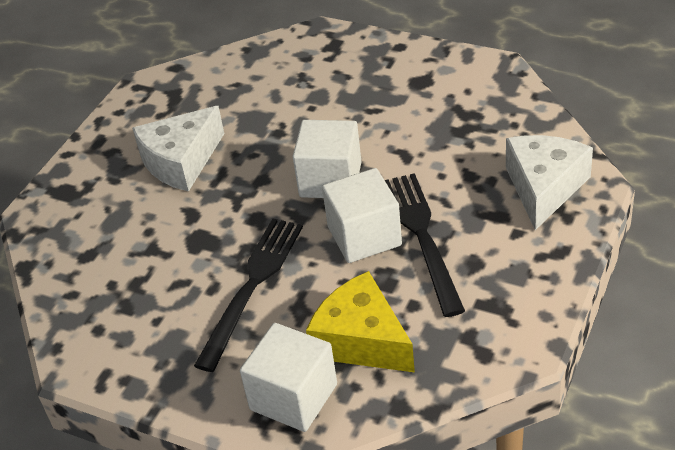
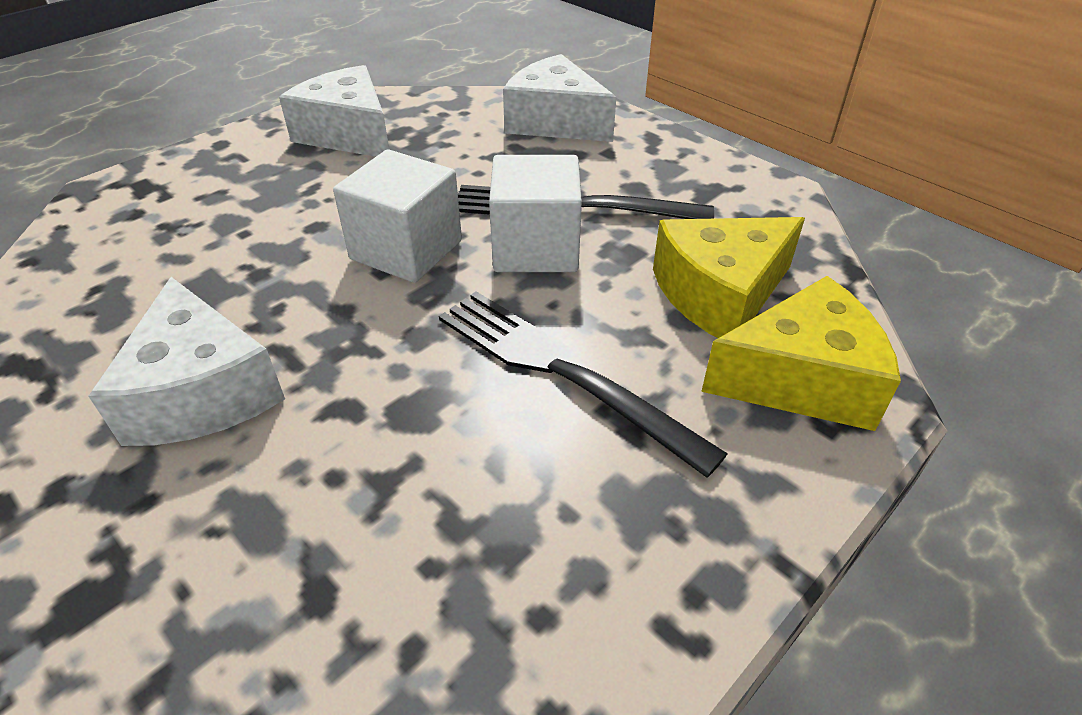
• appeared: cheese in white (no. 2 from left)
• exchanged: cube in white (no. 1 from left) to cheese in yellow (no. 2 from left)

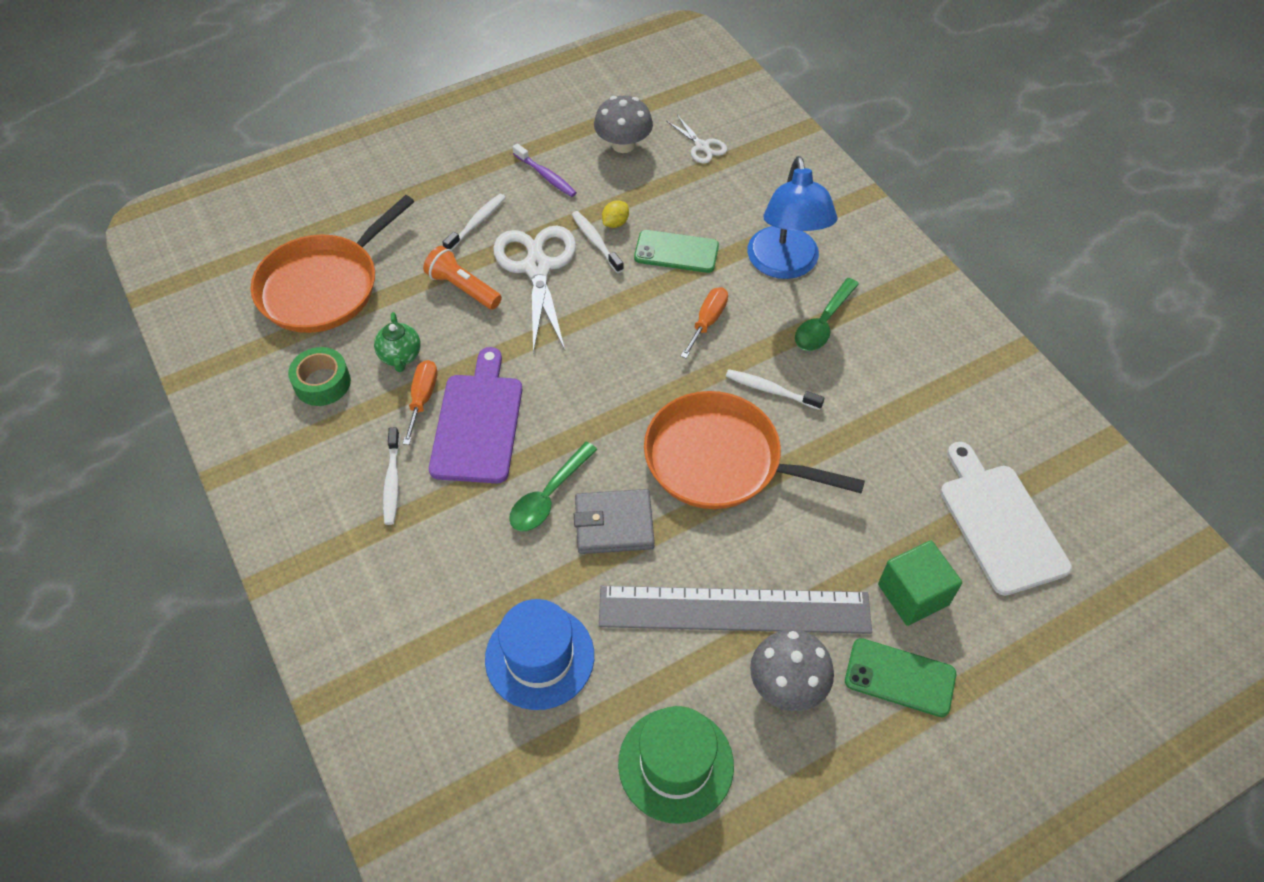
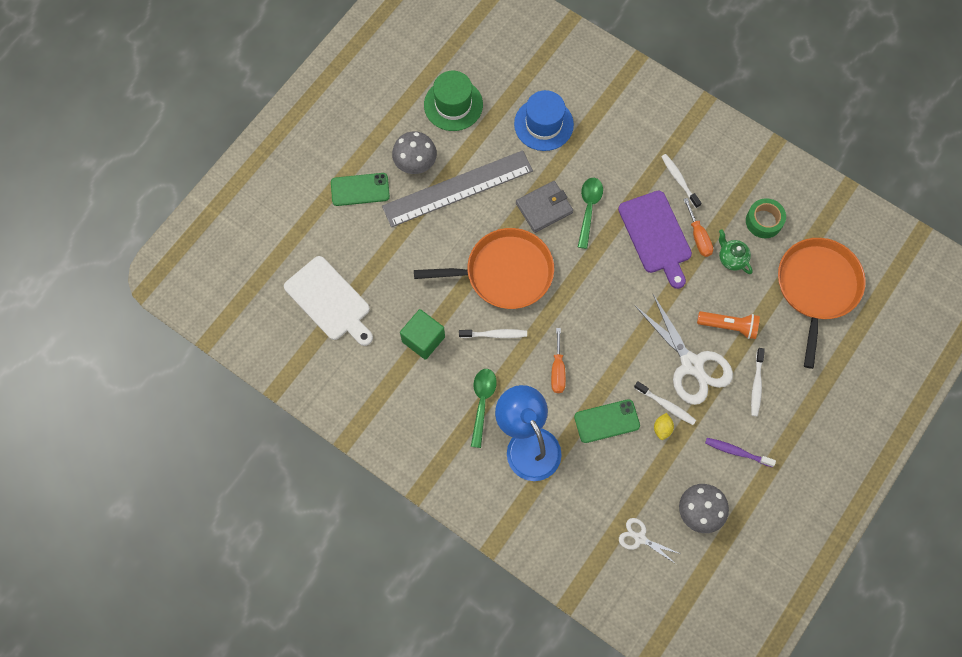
• relocated: cube in green

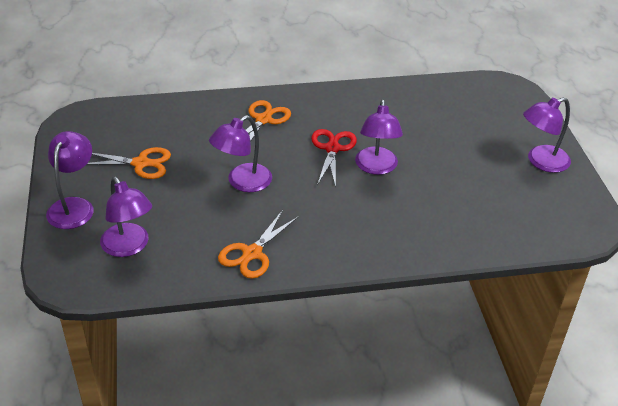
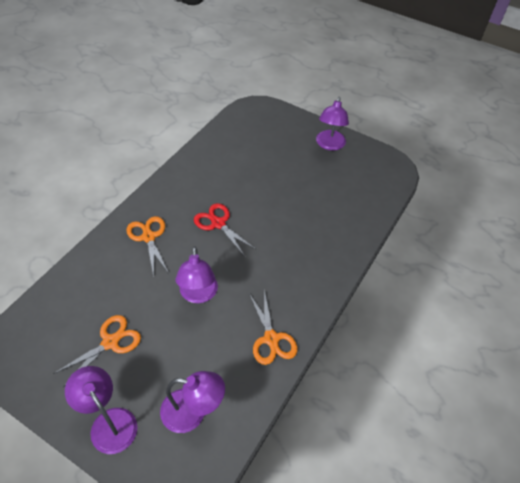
• missing: lamp in purple (no. 4 from left)

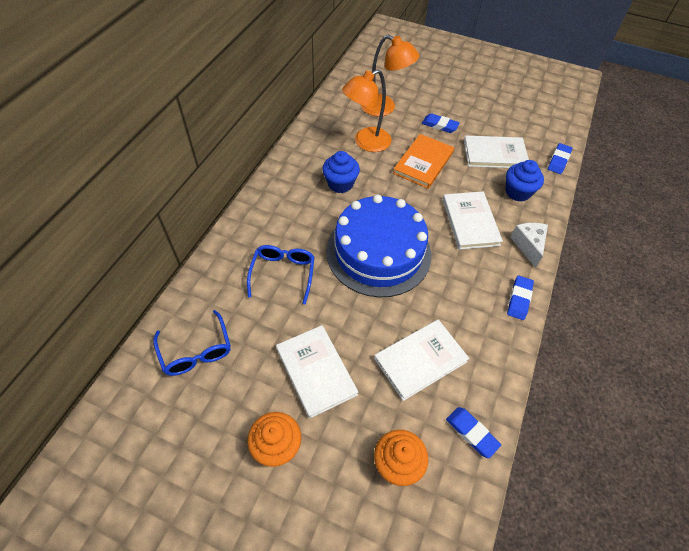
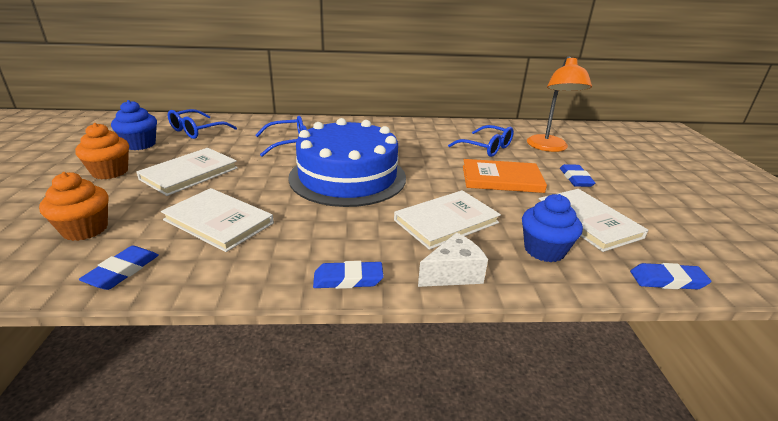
• relocated: cupcake in blue (no. 1 from left)
• exchanged: lamp in orange (no. 1 from left) to glasses in blue (no. 3 from left)

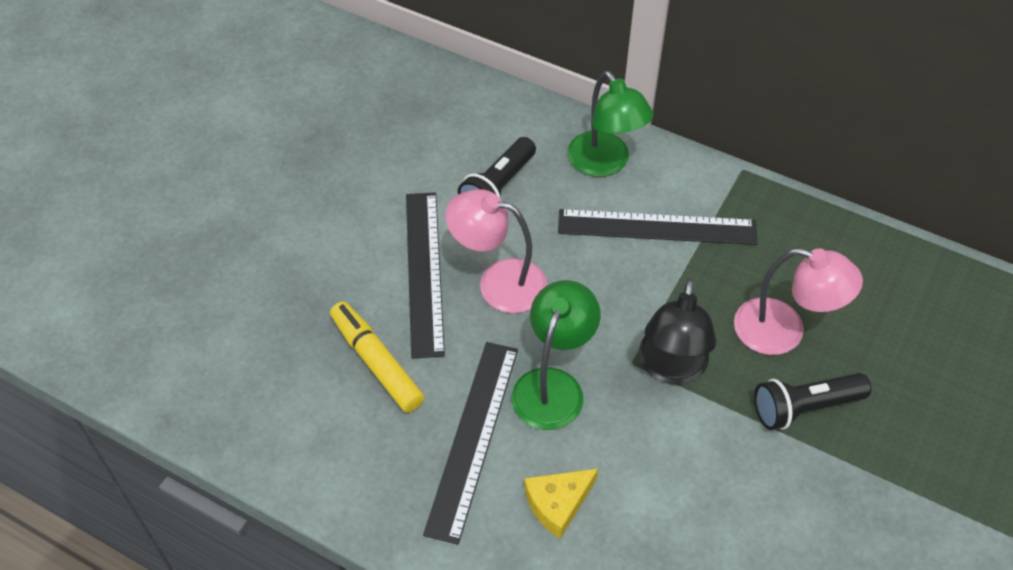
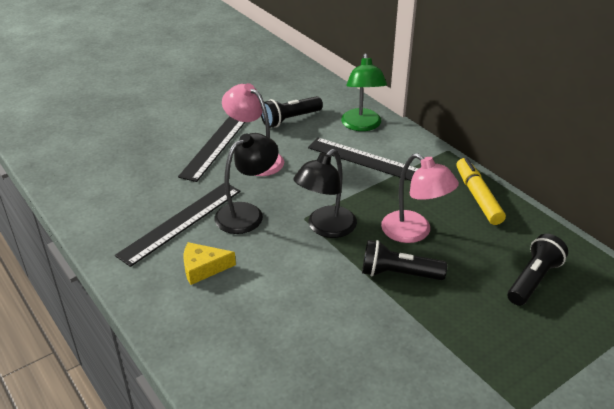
• colour: lamp in green (no. 1 from left) to lamp in black (no. 1 from left)
• relocated: marker in yellow
• appeared: flashlight in black (no. 3 from left)

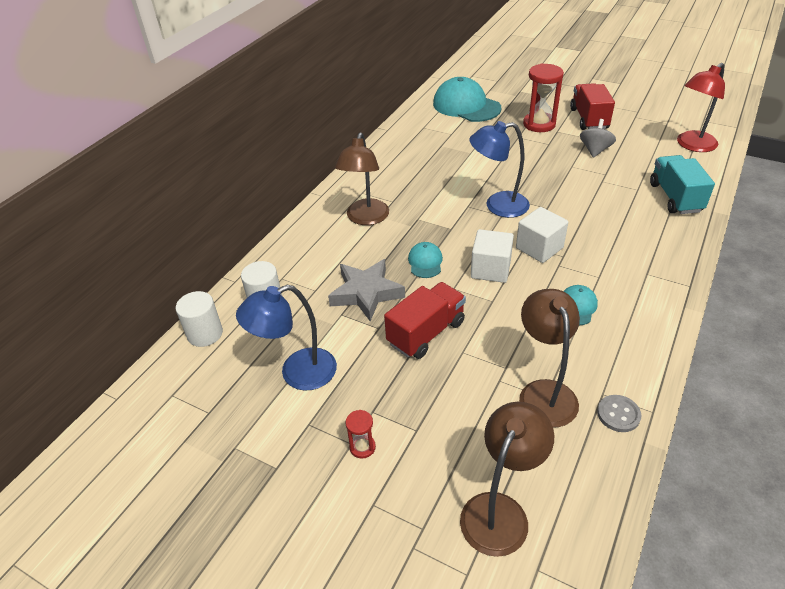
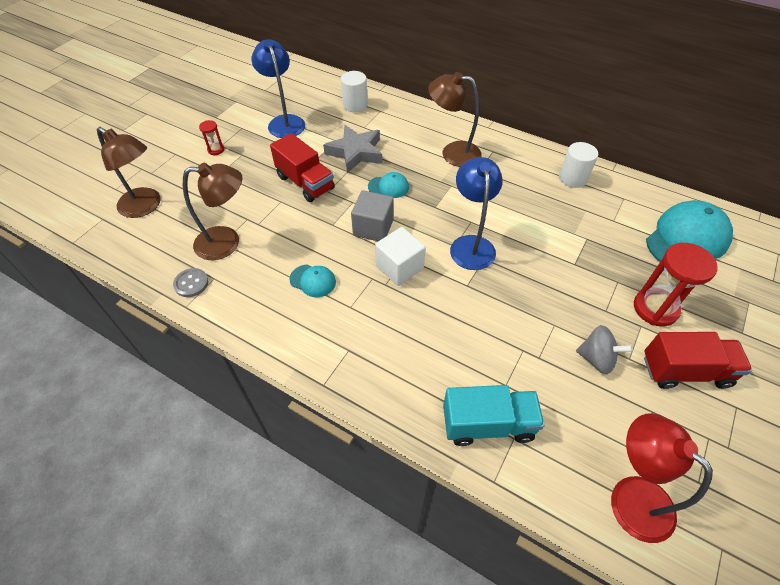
• colour: cube in white (no. 1 from left) to cube in grey
• relocated: cylinder in white (no. 1 from left in the first image) to cylinder in white (no. 2 from left)

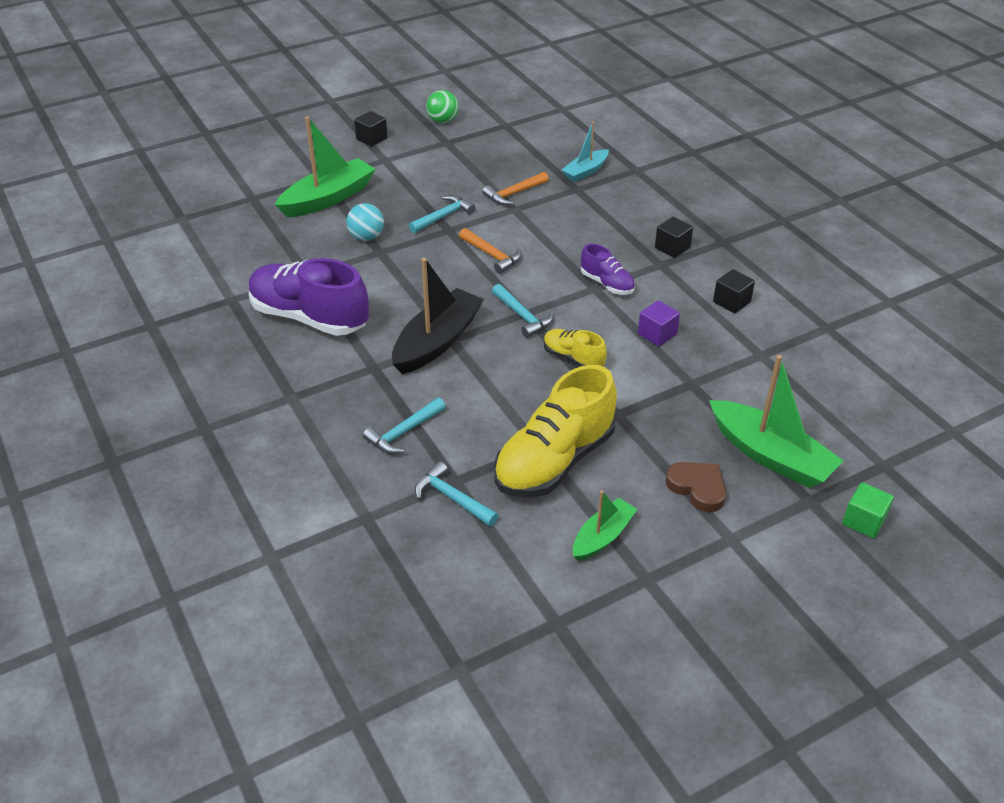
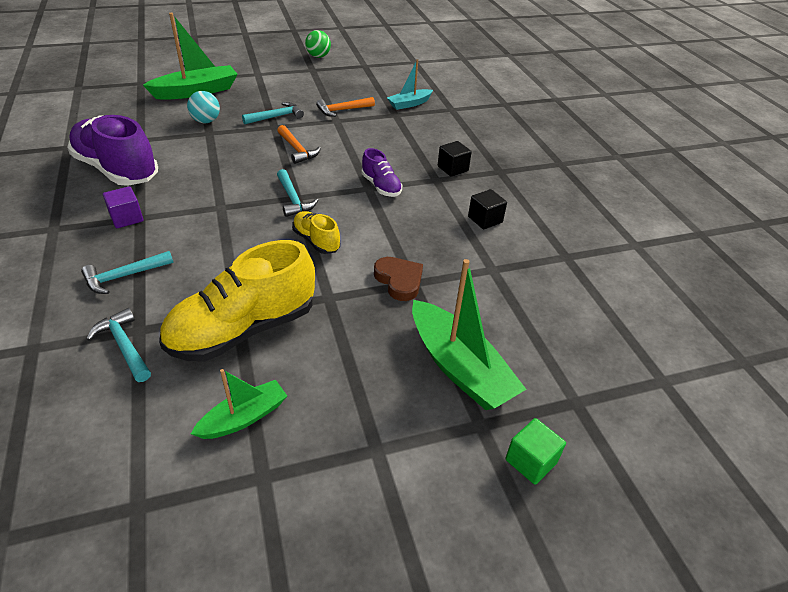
• relocated: cube in purple
• relocated: heart in brown
• missing: cube in black (no. 1 from left)
• missing: boat in black

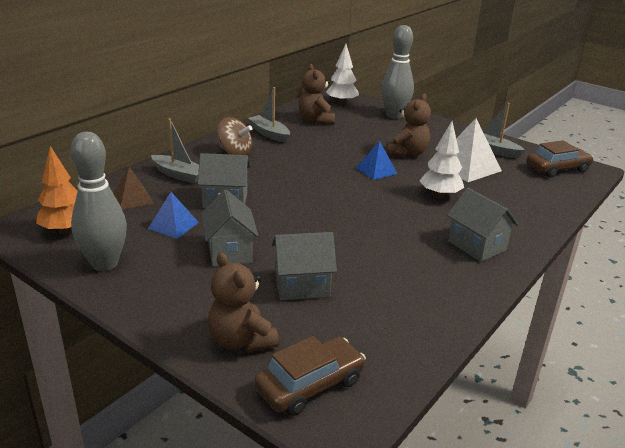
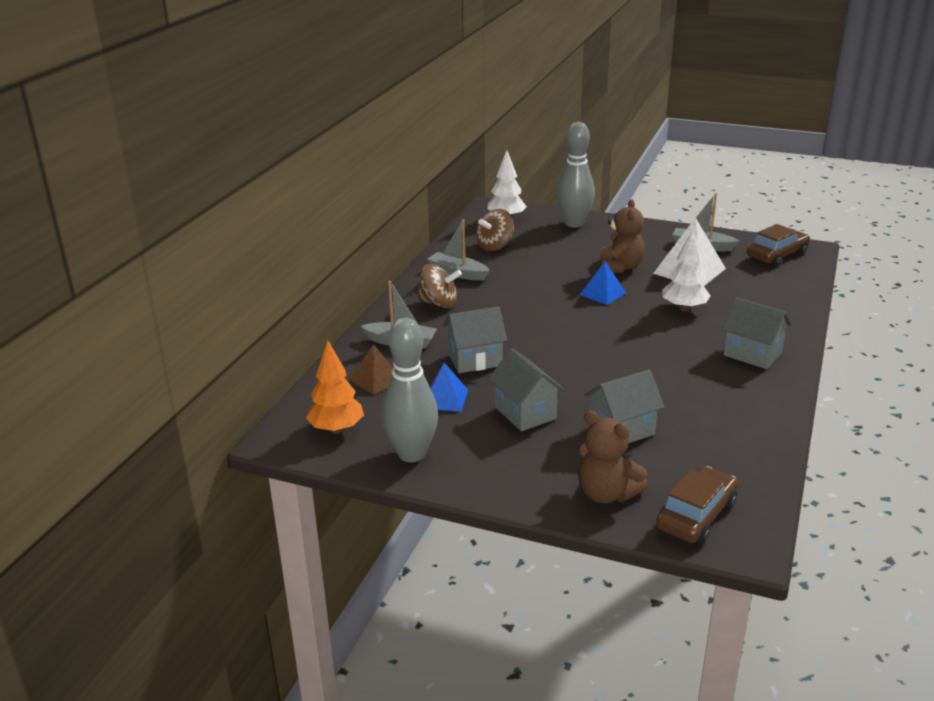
• exchanged: teddy bear in brown (no. 2 from left) to spinning top in brown (no. 2 from left)

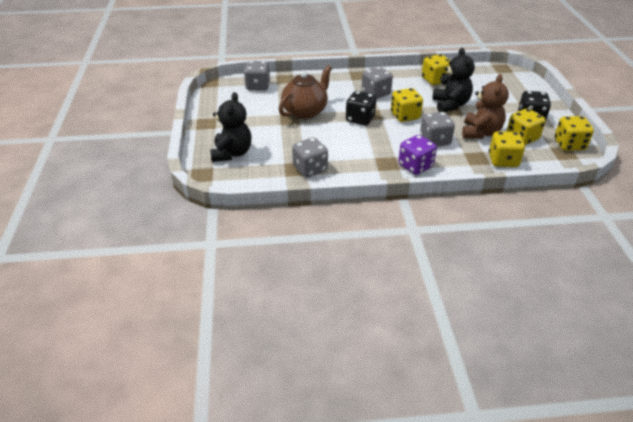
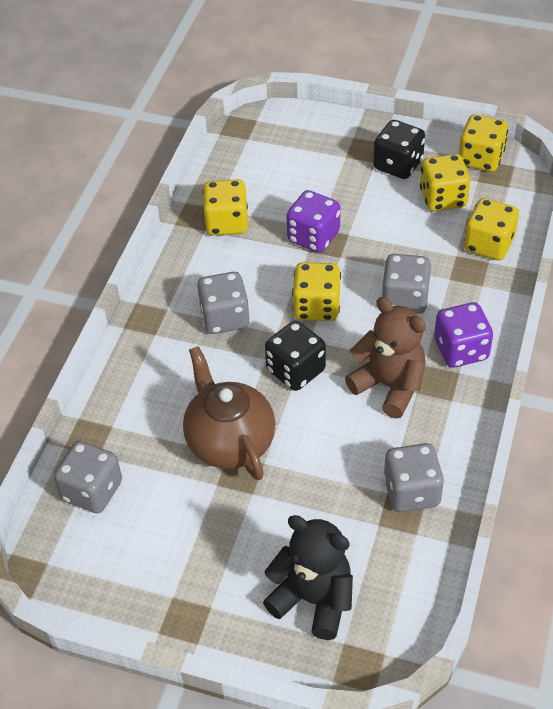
• exchanged: teddy bear in black (no. 2 from left) to dice in purple (no. 1 from left)
• relocated: teddy bear in brown

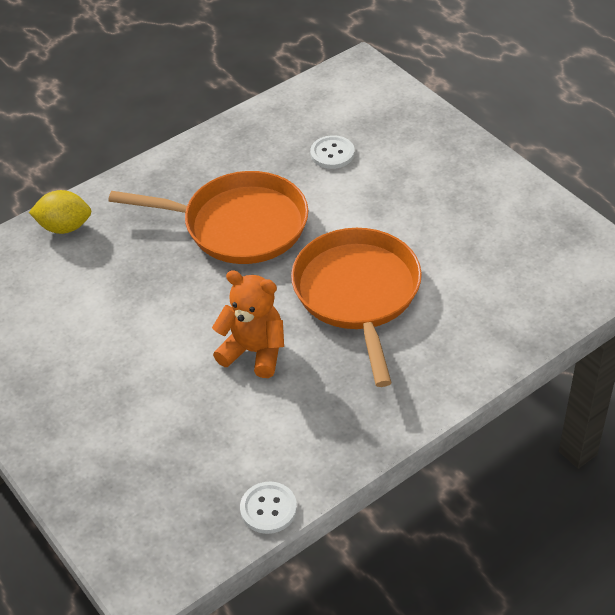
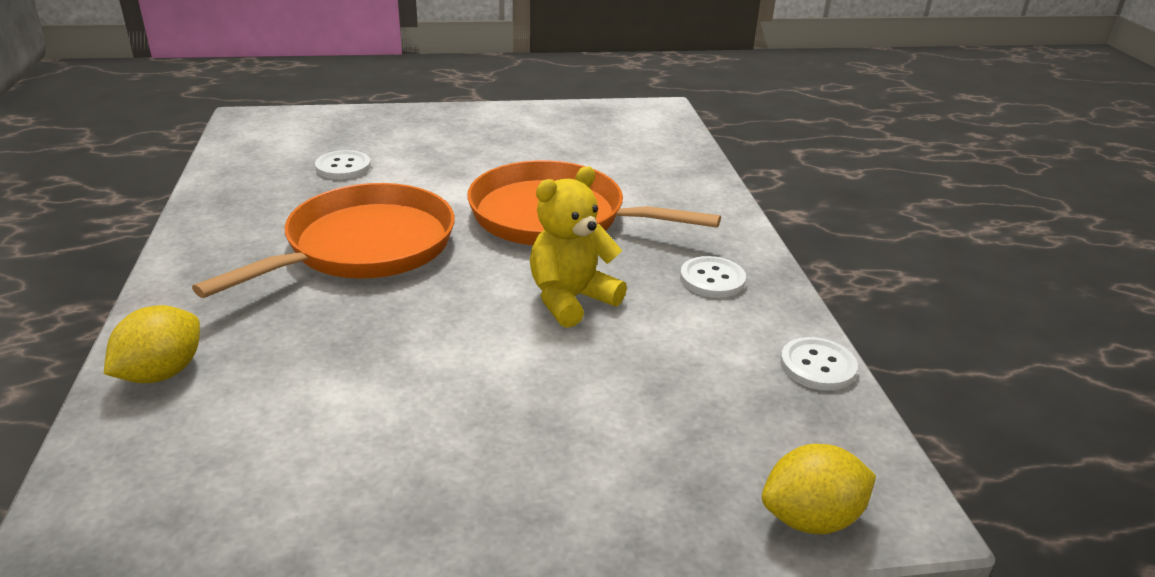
• colour: teddy bear in orange to teddy bear in yellow
• appeared: button in white (no. 2 from left)
• appeared: lemon in yellow (no. 2 from left)

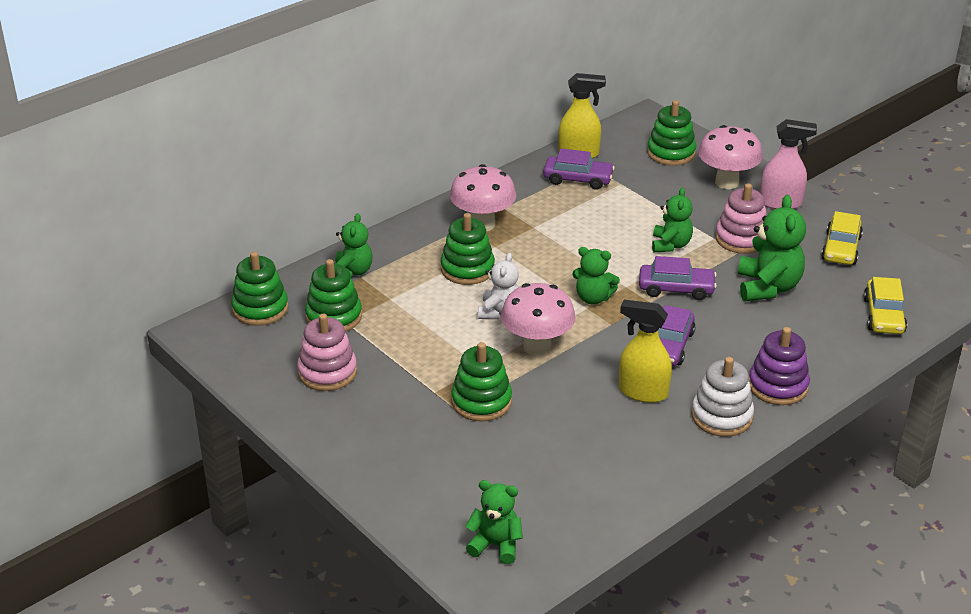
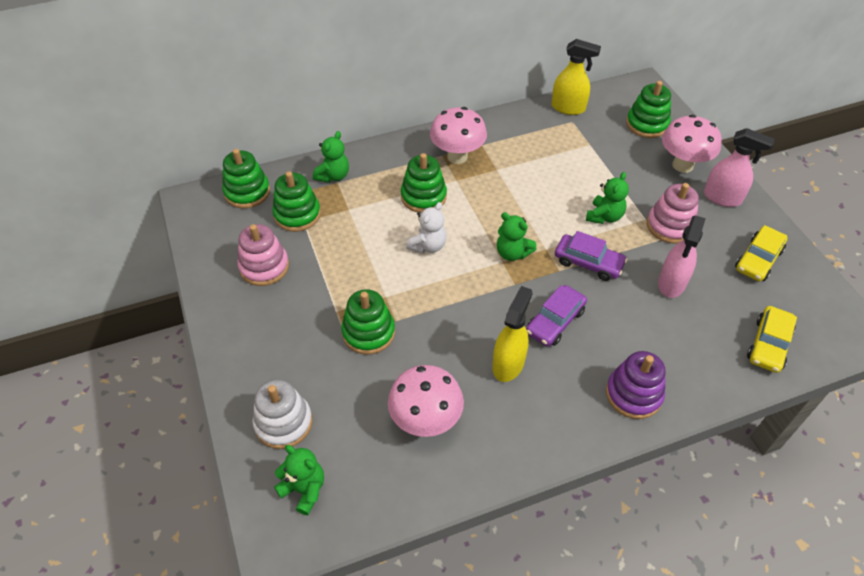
• relocated: stacking toy in white
• relocated: mushroom in pink (no. 2 from left in the first image) to mushroom in pink (no. 1 from left)
• spun: spray bottle in yellow (no. 2 from left in the first image) 75 degrees clockwise
• exchanged: teddy bear in green (no. 5 from left) to spray bottle in pink (no. 1 from left)
• missing: car in purple (no. 1 from left)

